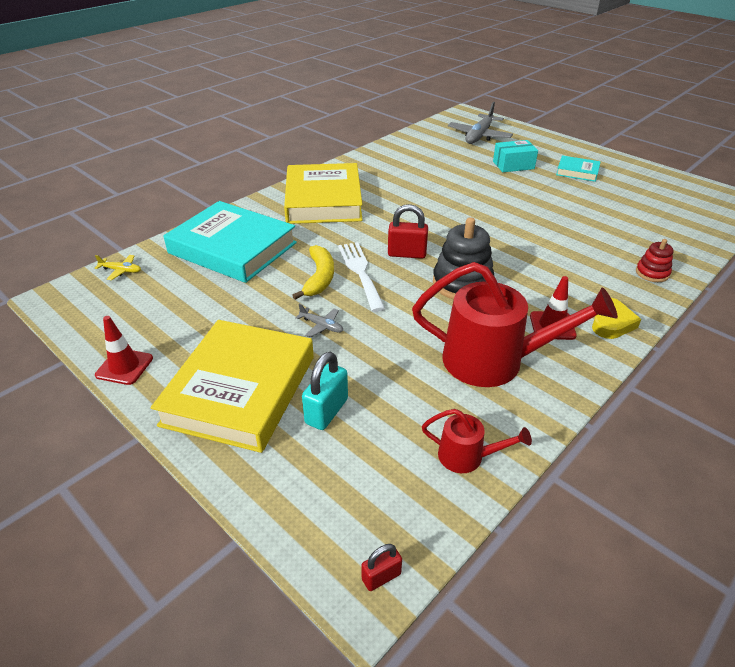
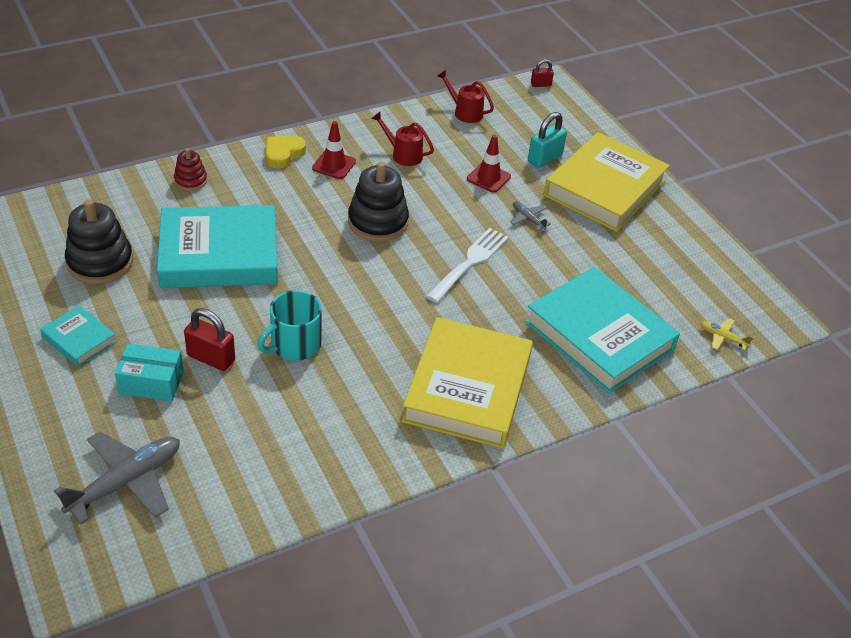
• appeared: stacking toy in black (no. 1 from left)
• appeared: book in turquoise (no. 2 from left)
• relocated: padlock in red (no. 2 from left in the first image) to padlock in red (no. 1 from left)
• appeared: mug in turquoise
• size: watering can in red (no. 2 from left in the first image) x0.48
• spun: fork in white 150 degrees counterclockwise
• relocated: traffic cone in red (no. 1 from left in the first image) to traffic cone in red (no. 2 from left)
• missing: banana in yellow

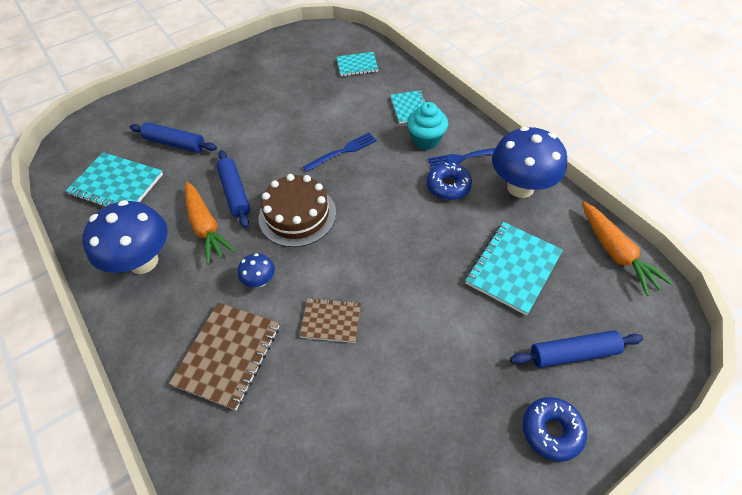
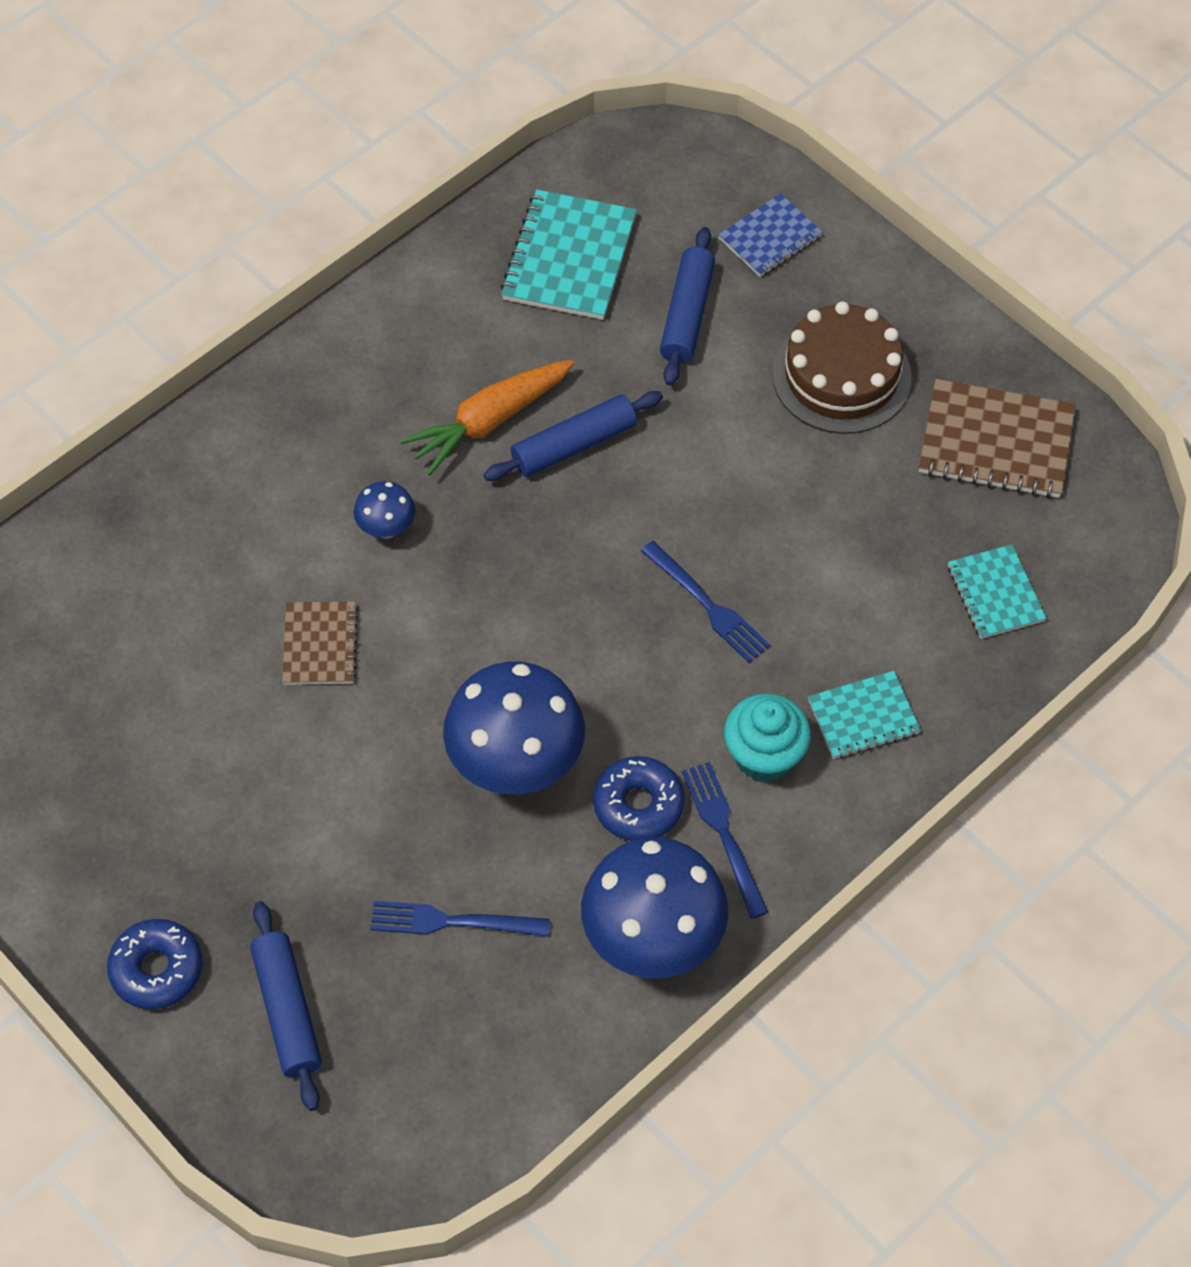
• exchanged: notebook in turquoise (no. 4 from left) to fork in blue (no. 1 from left)
• relocated: mushroom in blue (no. 1 from left in the first image) to mushroom in blue (no. 2 from left)
• appeared: notebook in blue
• relocated: cake in brown
• relocated: notebook in brown (no. 1 from left in the first image) to notebook in brown (no. 2 from left)
• missing: carrot in orange (no. 2 from left)

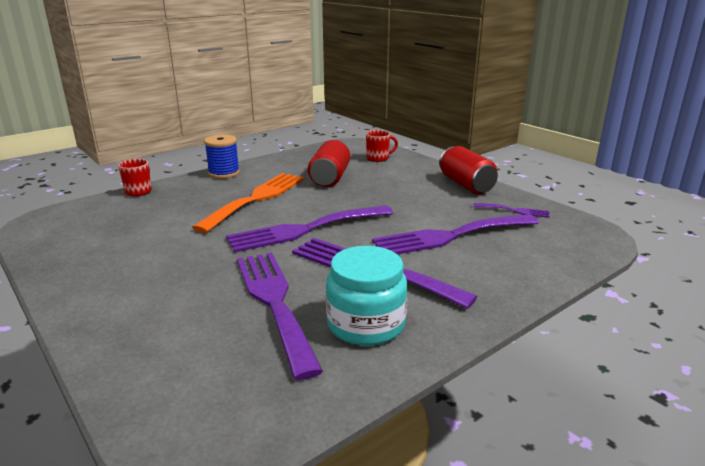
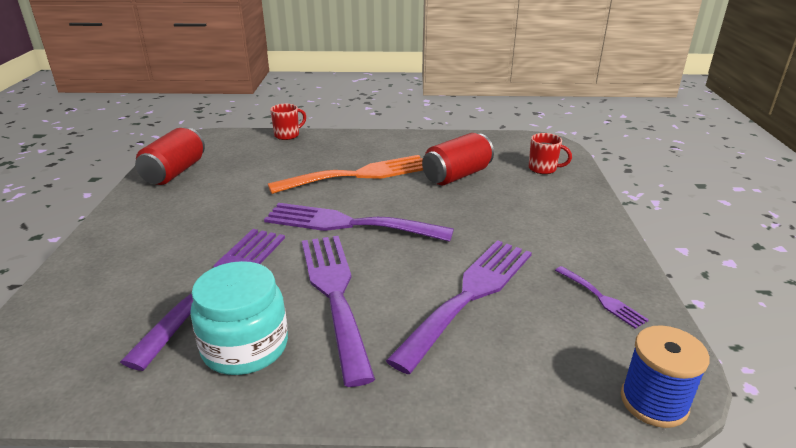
• relocated: can in red (no. 2 from left in the first image) to can in red (no. 1 from left)
• spun: fork in purple (no. 4 from left) 105 degrees clockwise
• relocated: spool in blue

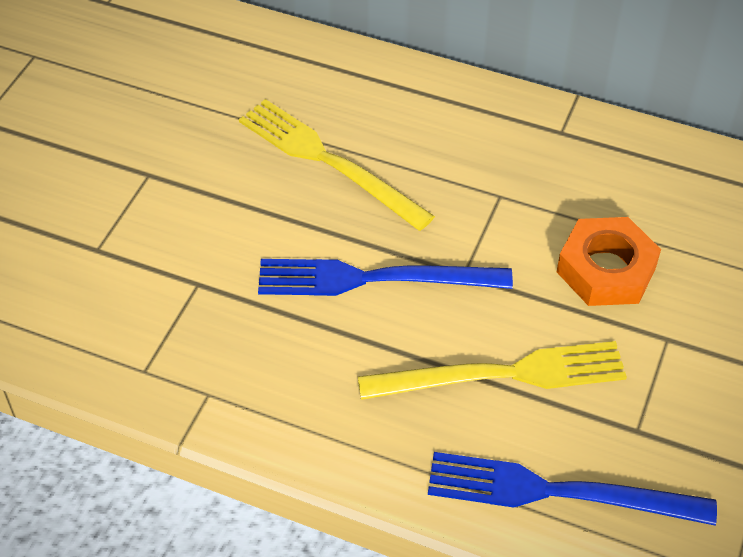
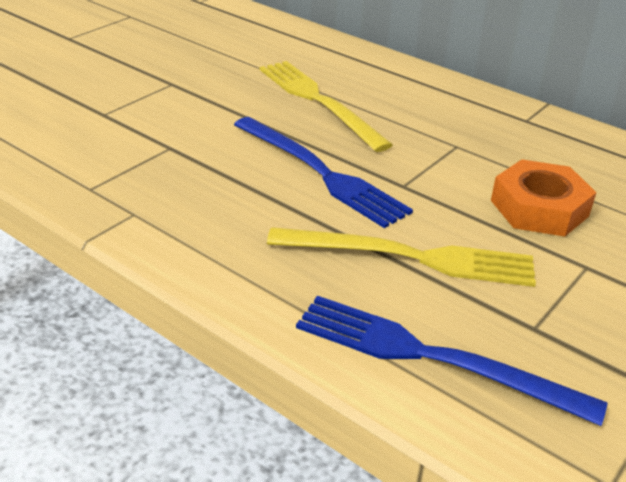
• spun: fork in blue (no. 1 from left) 150 degrees counterclockwise

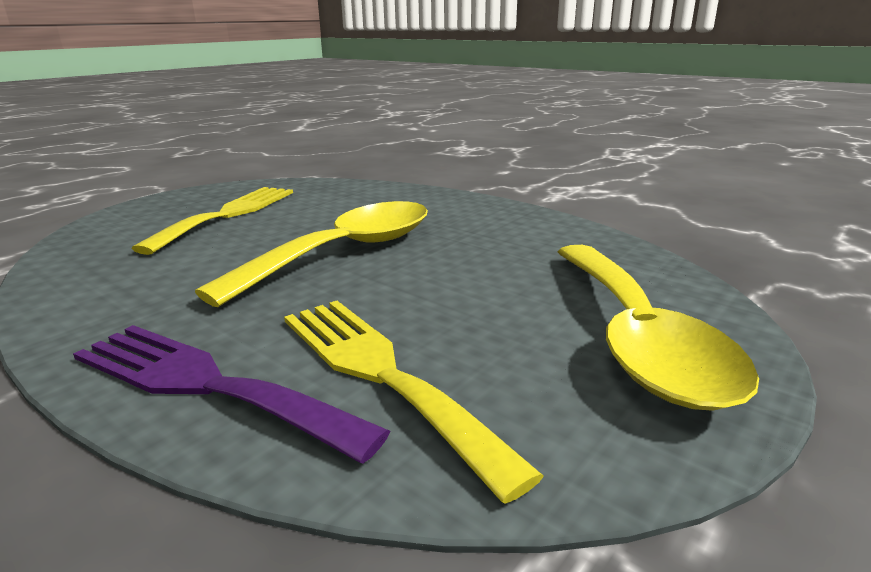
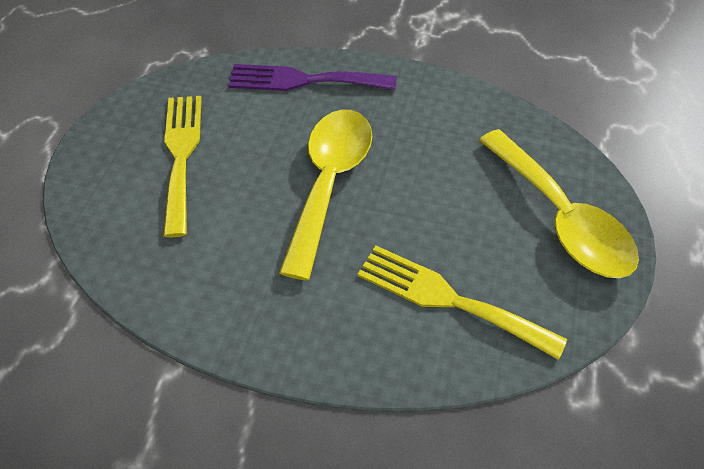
• relocated: fork in purple

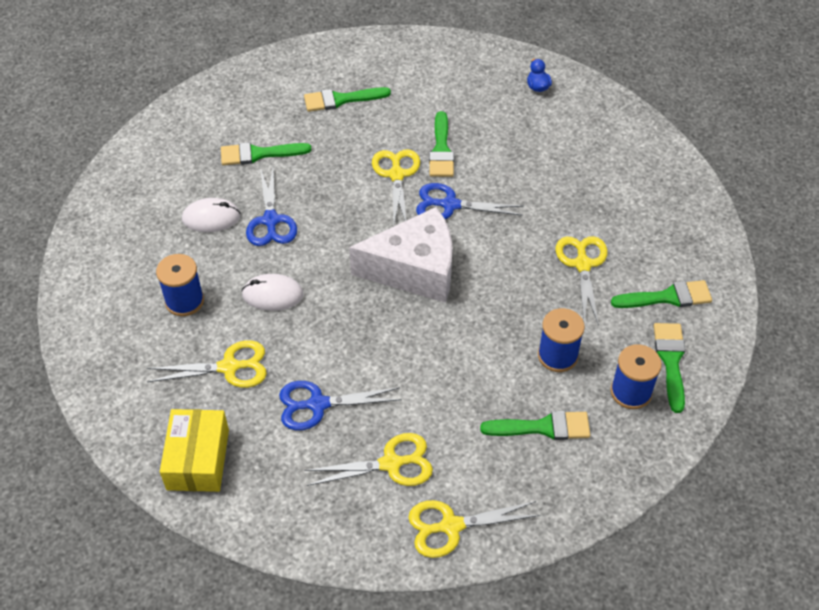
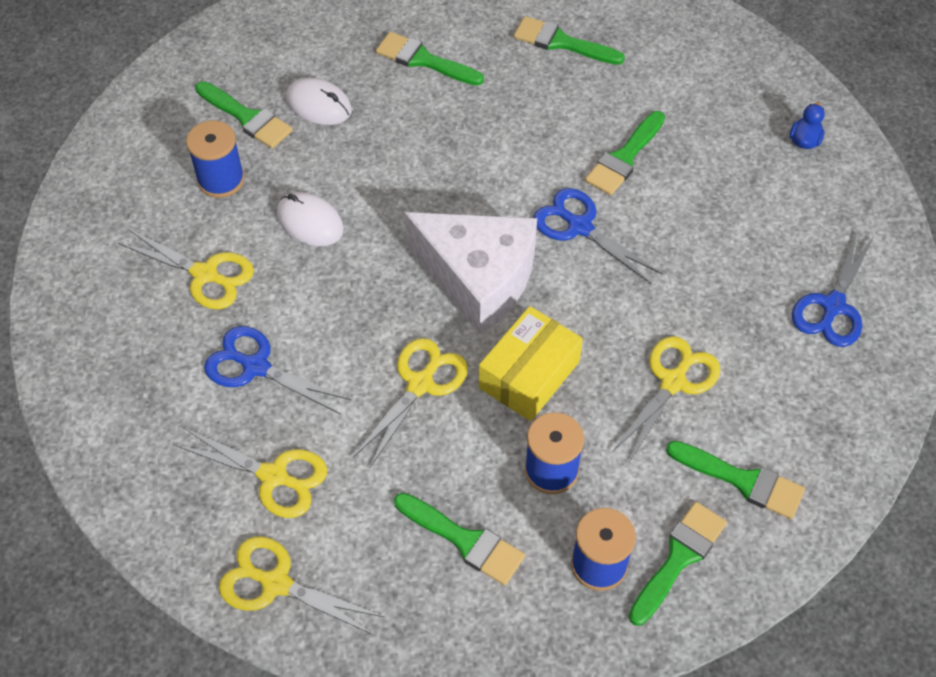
• appeared: brush in green (no. 1 from left)
• relocated: scissors in yellow (no. 3 from left in the first image) to scissors in yellow (no. 4 from left)
• relocated: box in yellow
• relocated: scissors in blue (no. 1 from left in the first image) to scissors in blue (no. 3 from left)

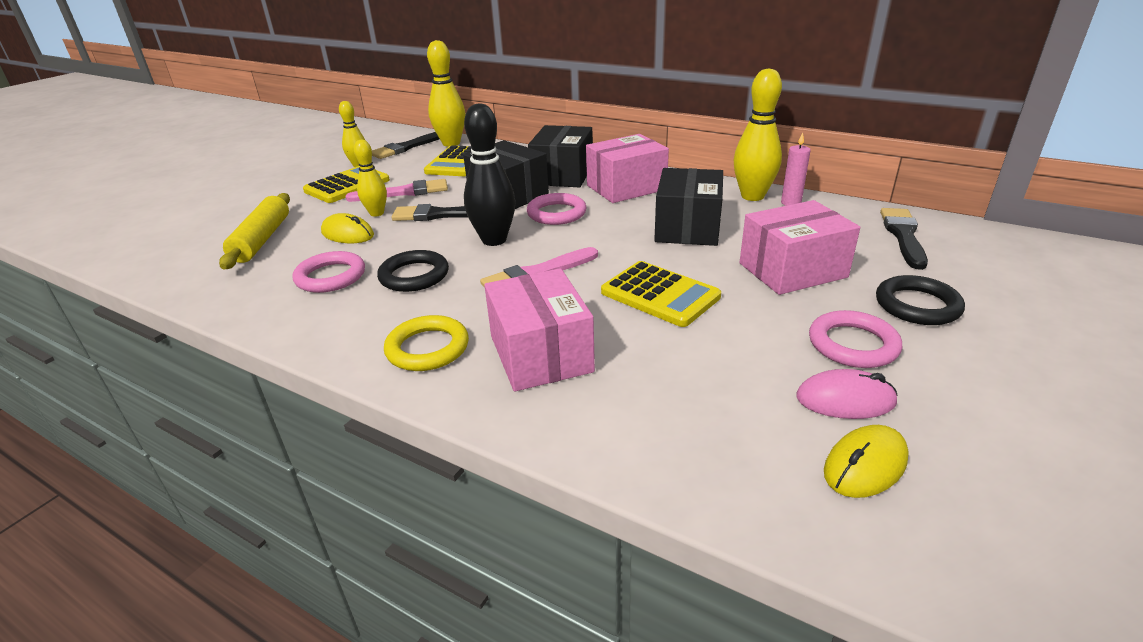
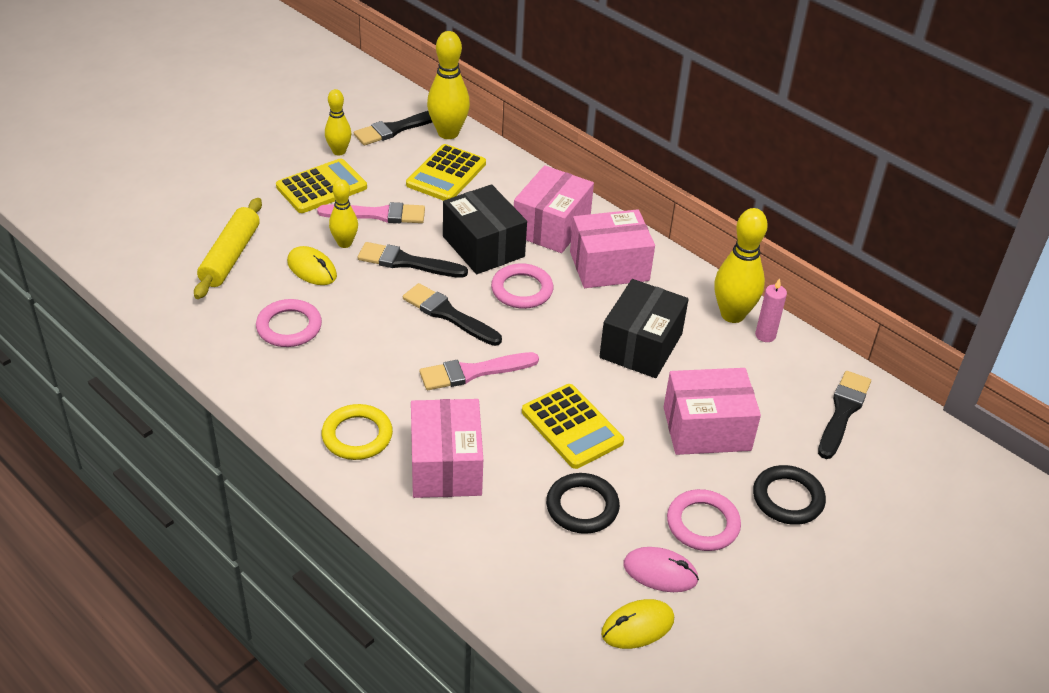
• exchanged: bowling pin in black to brush in black (no. 3 from left)
• colour: box in black (no. 2 from left) to box in pink (no. 2 from left)
• relocated: ring in black (no. 1 from left)

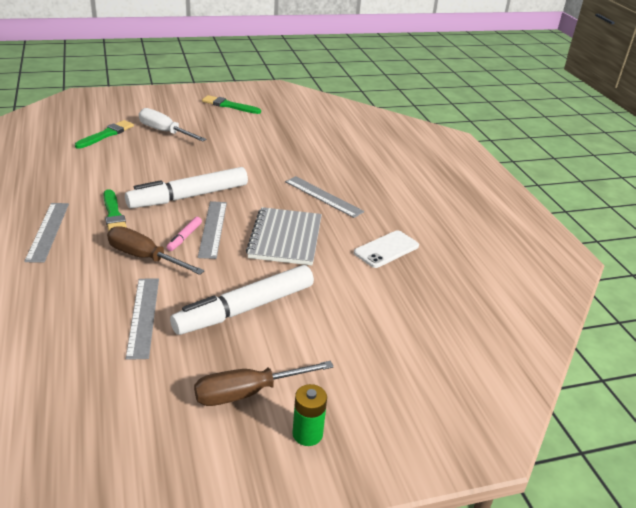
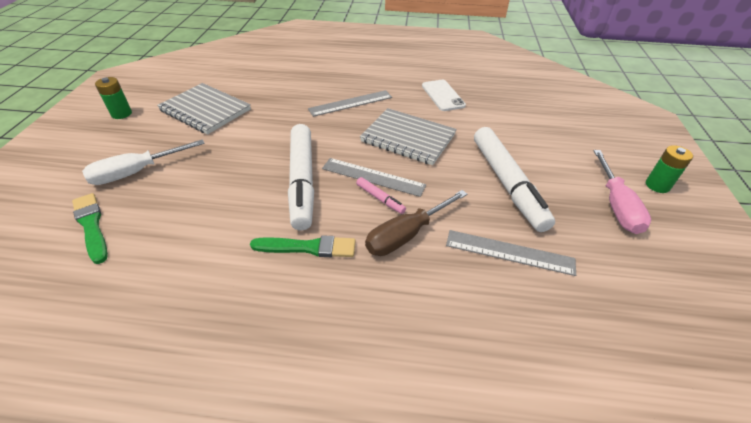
• exchanged: brush in green (no. 3 from left) to battery in green (no. 1 from left)
• appeared: notebook in grey (no. 1 from left)
• colour: screwdriver in brown (no. 2 from left) to screwdriver in pink
• missing: ruler in grey (no. 1 from left)

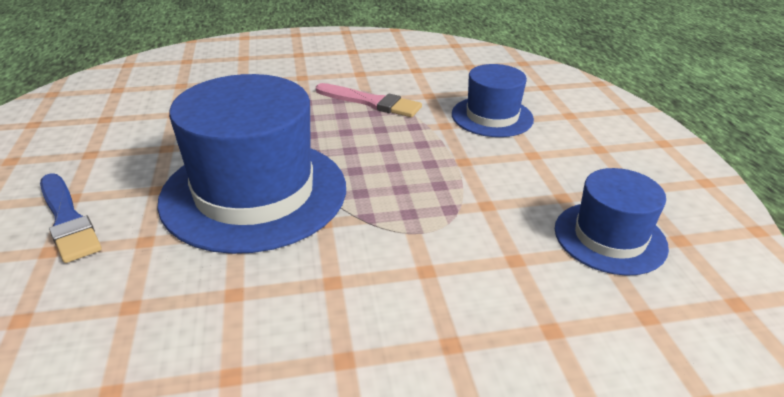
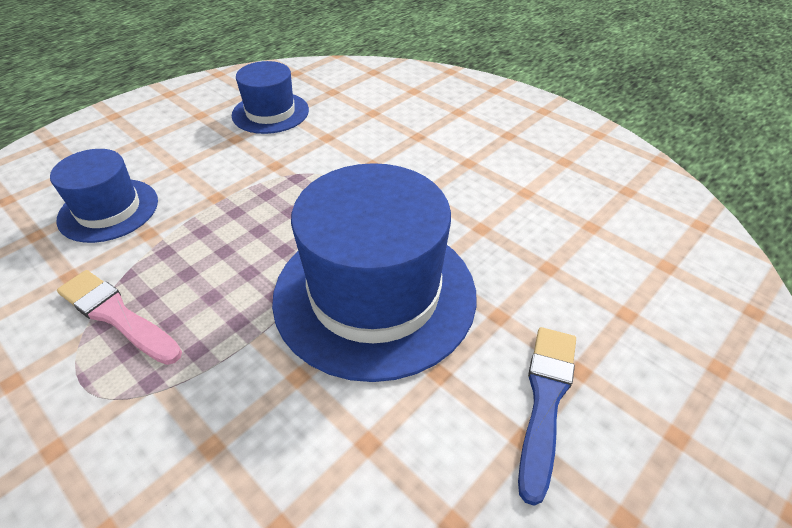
• spun: brush in pink 45 degrees counterclockwise

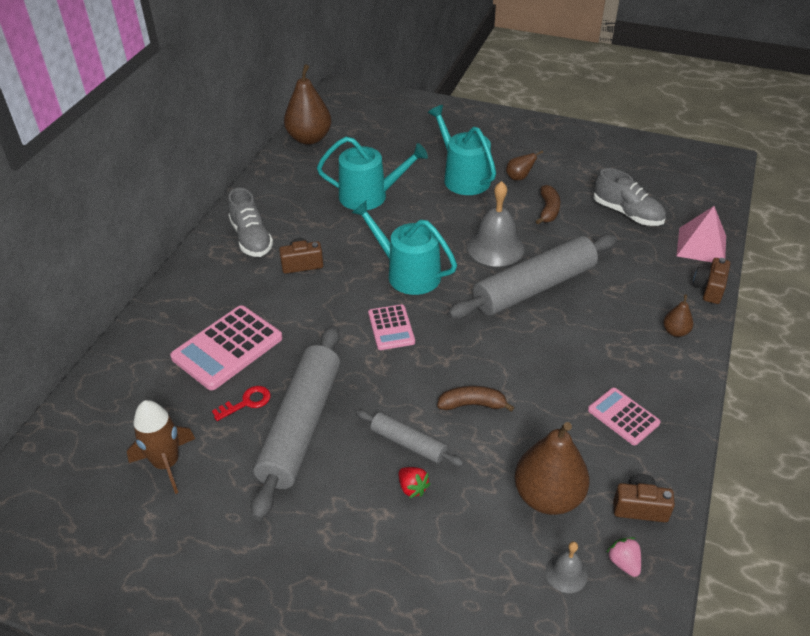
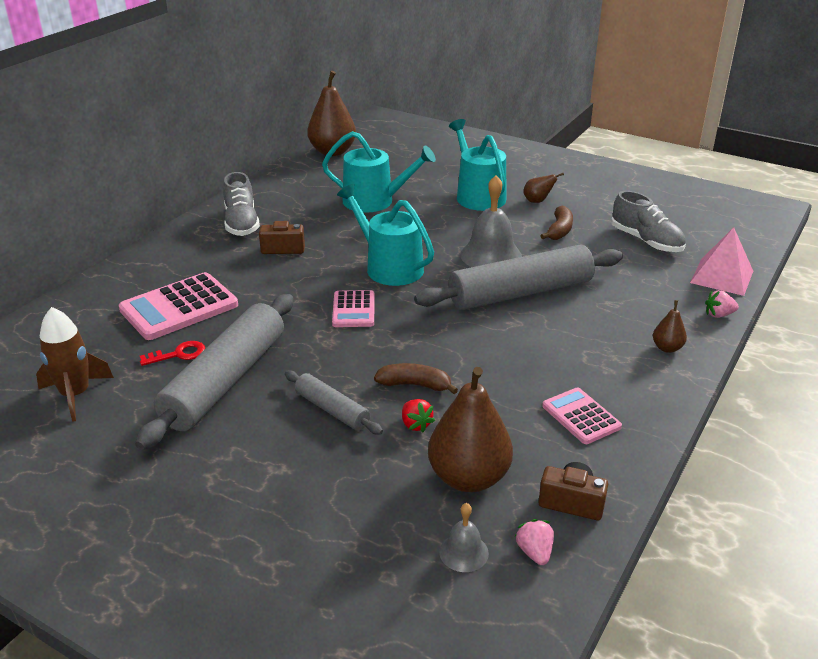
• relocated: strawberry in red
• exchanged: camera in brown (no. 3 from left) to strawberry in pink (no. 2 from left)

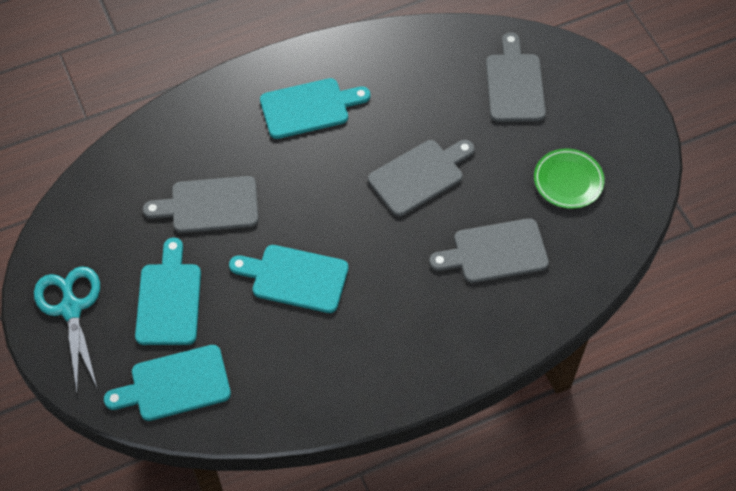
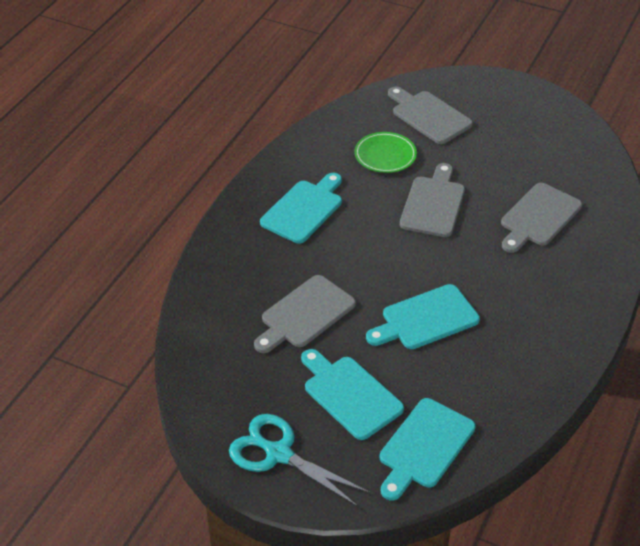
• relocated: plate in green

